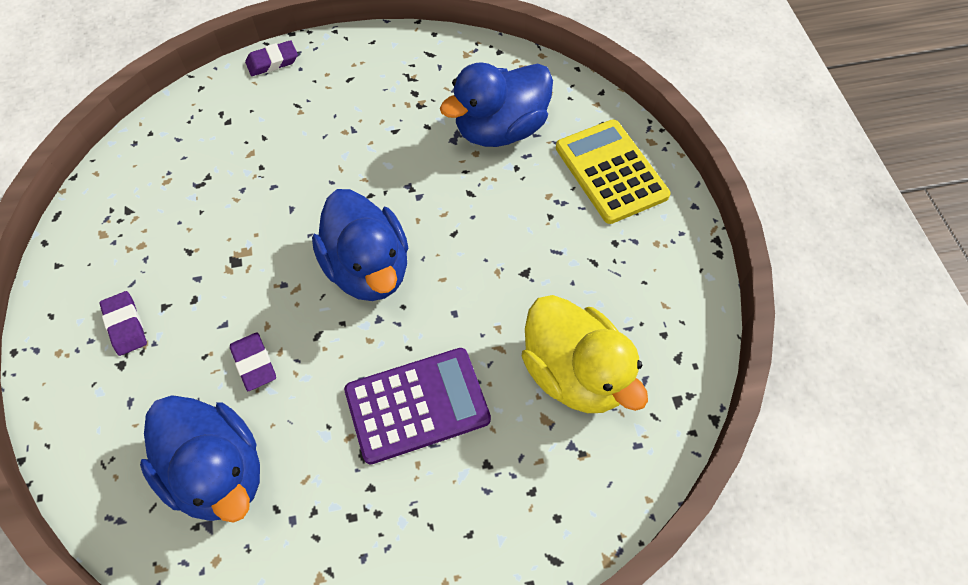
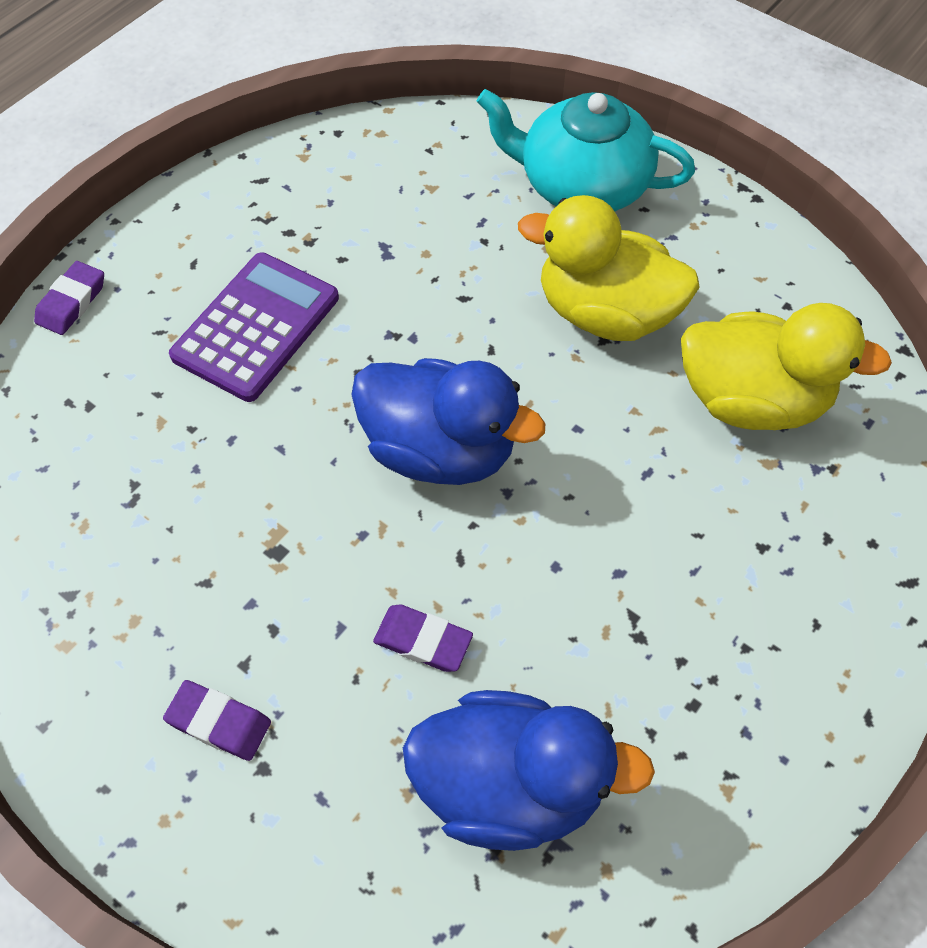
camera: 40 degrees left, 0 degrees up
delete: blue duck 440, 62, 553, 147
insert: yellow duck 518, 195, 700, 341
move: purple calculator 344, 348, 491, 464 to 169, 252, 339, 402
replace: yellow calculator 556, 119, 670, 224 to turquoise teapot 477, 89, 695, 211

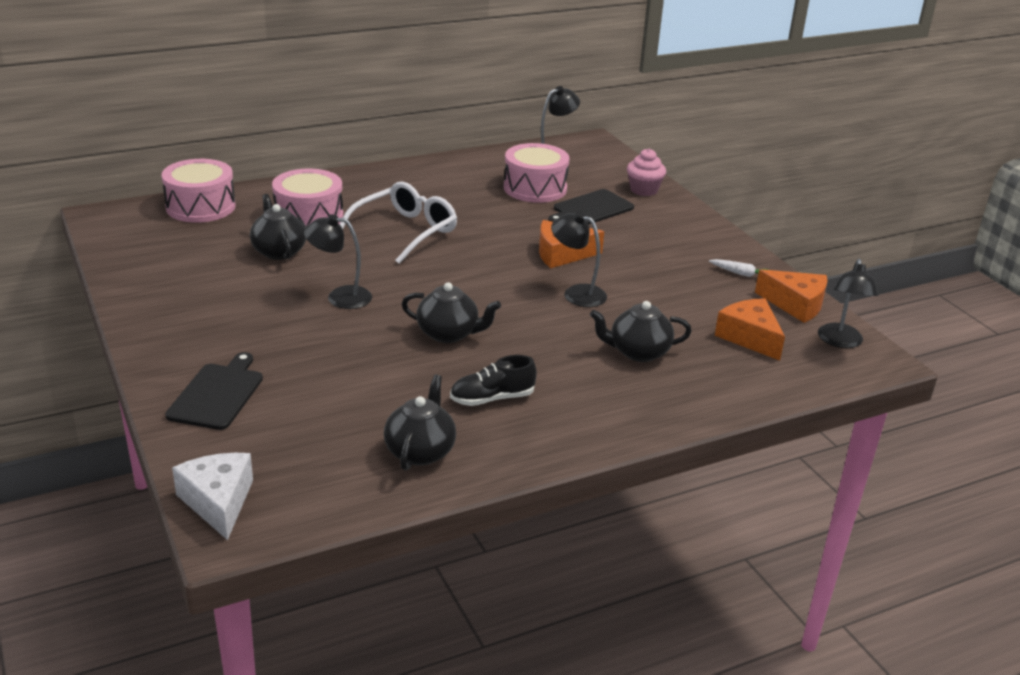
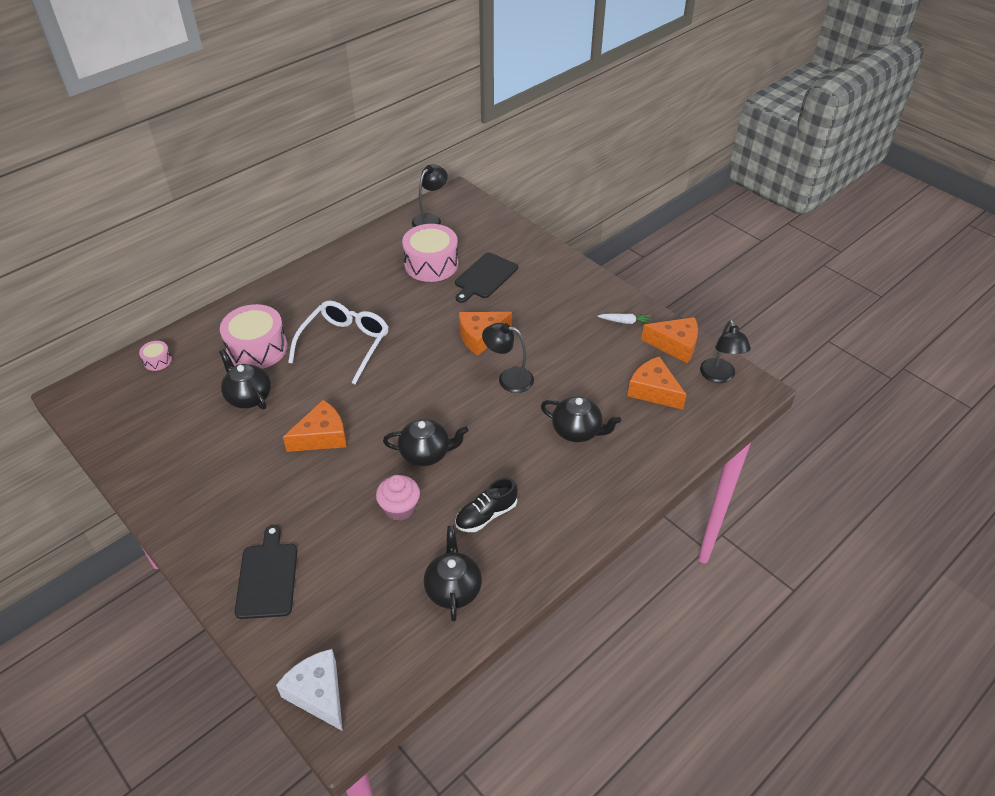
camera: 15 degrees left, 15 degrees up
move: pink cupcake 627, 148, 666, 196 to 376, 475, 420, 521
replace: black lamp 304, 214, 372, 309 to orange cheese 283, 400, 347, 452
rotate: black teapot 590, 301, 692, 362 = 541, 396, 621, 442 135 degrees counterclockwise
resize: pink drum 162, 159, 235, 223 = 139, 341, 172, 371 x0.46

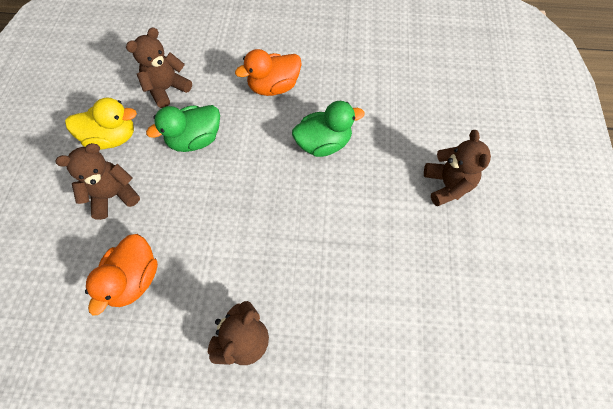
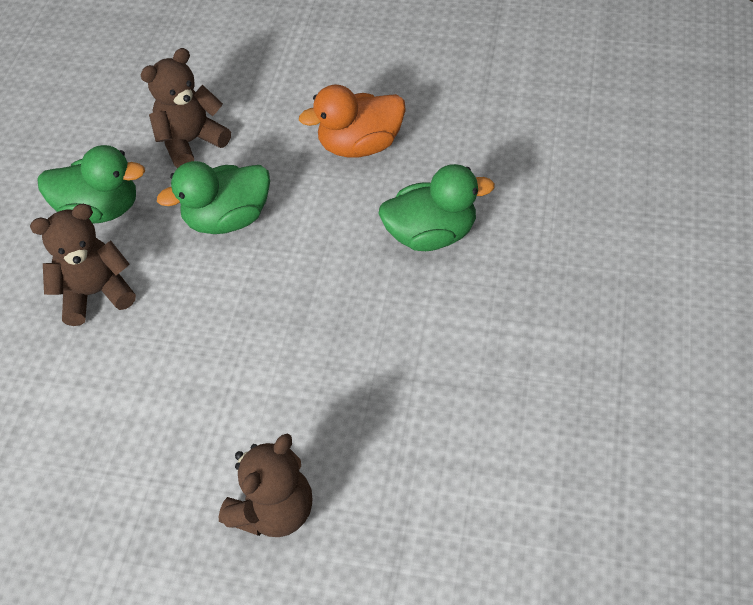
camera: 10 degrees right, 10 degrees down
delete: orange duck 85, 234, 158, 315; brown teddy bear 424, 130, 491, 206
recolor: yellow duck 65, 97, 137, 150 to green duck 37, 145, 145, 224

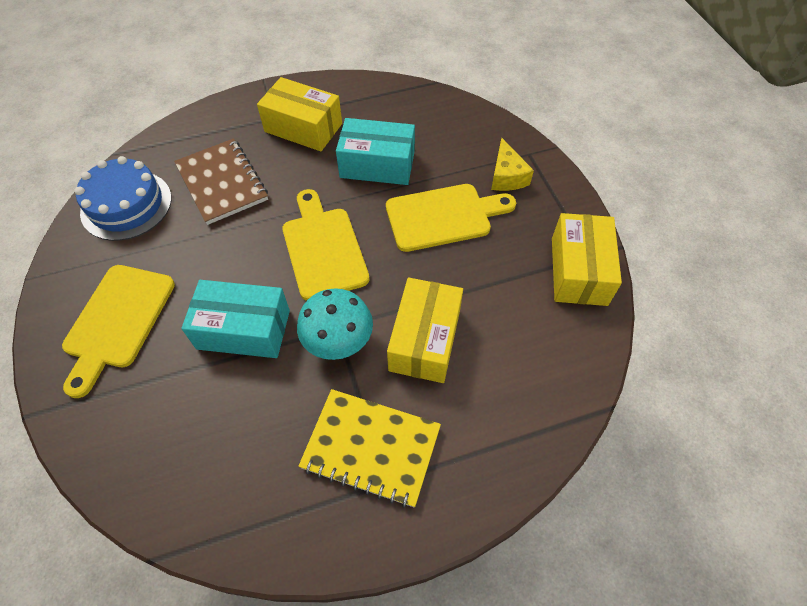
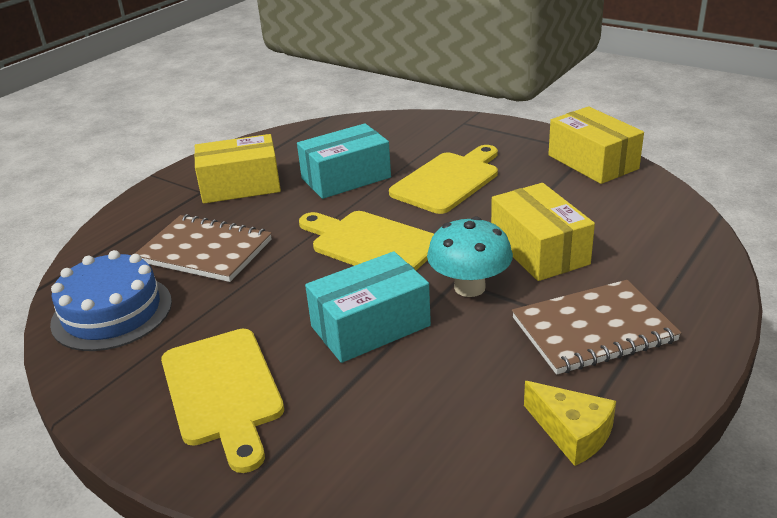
camera: 35 degrees left, 25 degrees down
move: yellow cheese 491, 138, 534, 191 to 524, 381, 616, 466
recolor: yellow notebook 298, 389, 441, 508 to brown notebook 512, 280, 681, 375

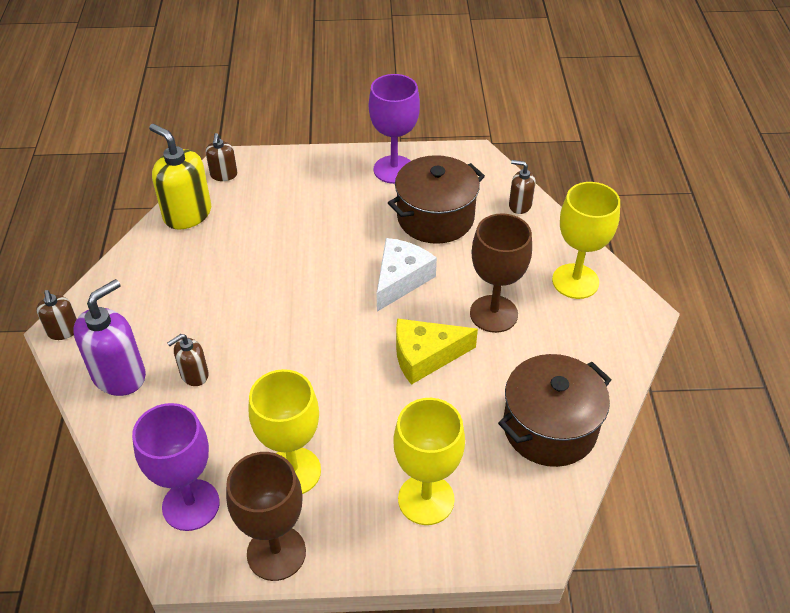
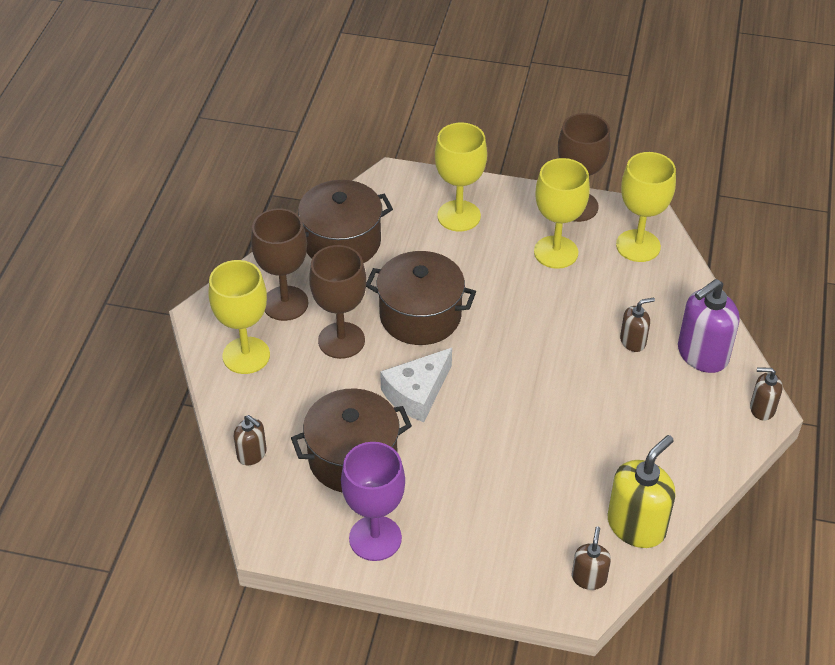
camera: 165 degrees left, 0 degrees up
insert: brown goblet 251, 208, 308, 321
replace: yellow cheese 396, 318, 478, 385 to brown pot 366, 251, 476, 345
recolor: purple goblet 132, 403, 220, 531 to yellow goblet 616, 152, 676, 262
rotate: brown soap dispenser 36, 290, 77, 340 = 750, 367, 783, 420 75 degrees counterclockwise; yellow soap dispenser 149, 124, 211, 230 = 608, 435, 676, 548 105 degrees counterclockwise

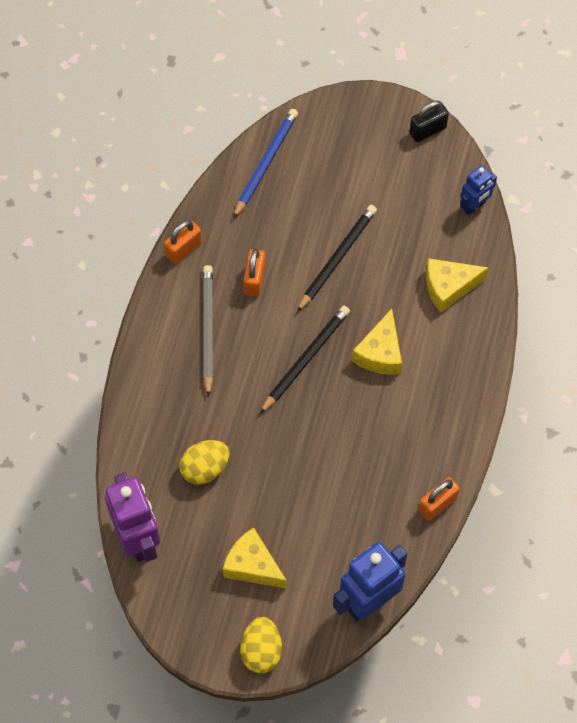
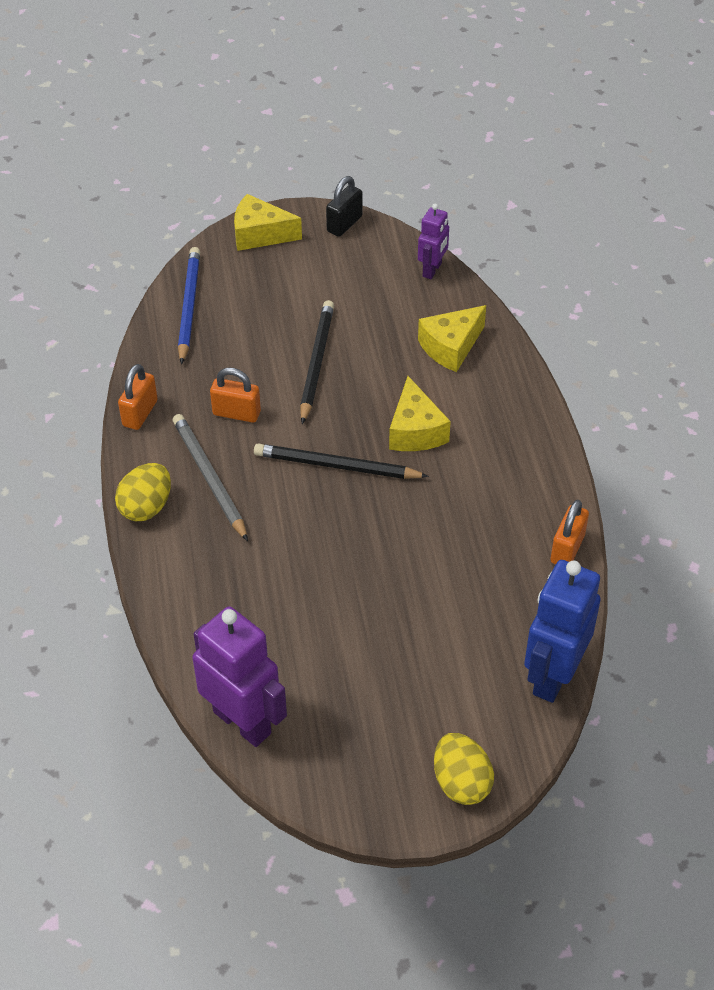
camera: 25 degrees left, 15 degrees down
move: yellow egg 179, 440, 229, 485 to 115, 463, 171, 521; yellow cheese 223, 527, 287, 589 to 234, 194, 302, 251
recolor: blue robot 460, 165, 497, 215 to purple robot 418, 204, 449, 279
rotate: orange padlock 243, 248, 266, 297 = 210, 368, 261, 423 60 degrees counterclockwise; black pencil 260, 306, 350, 414 = 254, 444, 429, 479 90 degrees counterclockwise

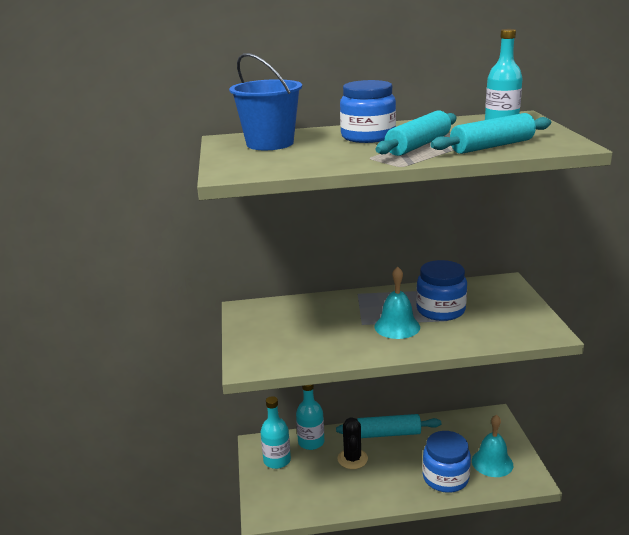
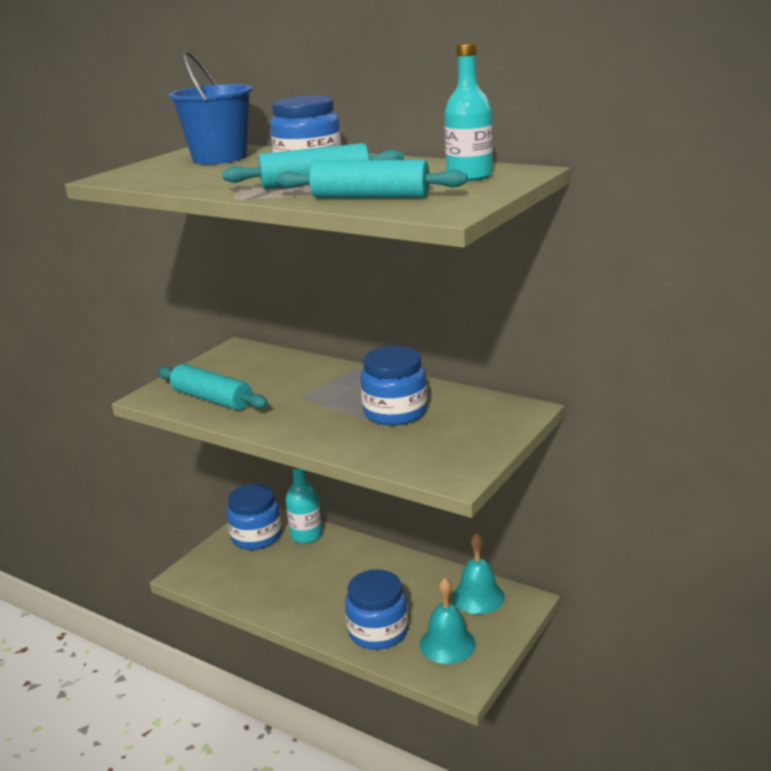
camera: 40 degrees right, 0 degrees up
delete: black cactus 338, 417, 368, 469
move: turquoise rolling pin 336, 414, 441, 438 to 157, 364, 268, 410; turquoise bell 374, 267, 420, 339 to 452, 533, 505, 614
replace: turquoise bottle 261, 396, 291, 469 to blue jar 227, 484, 282, 550

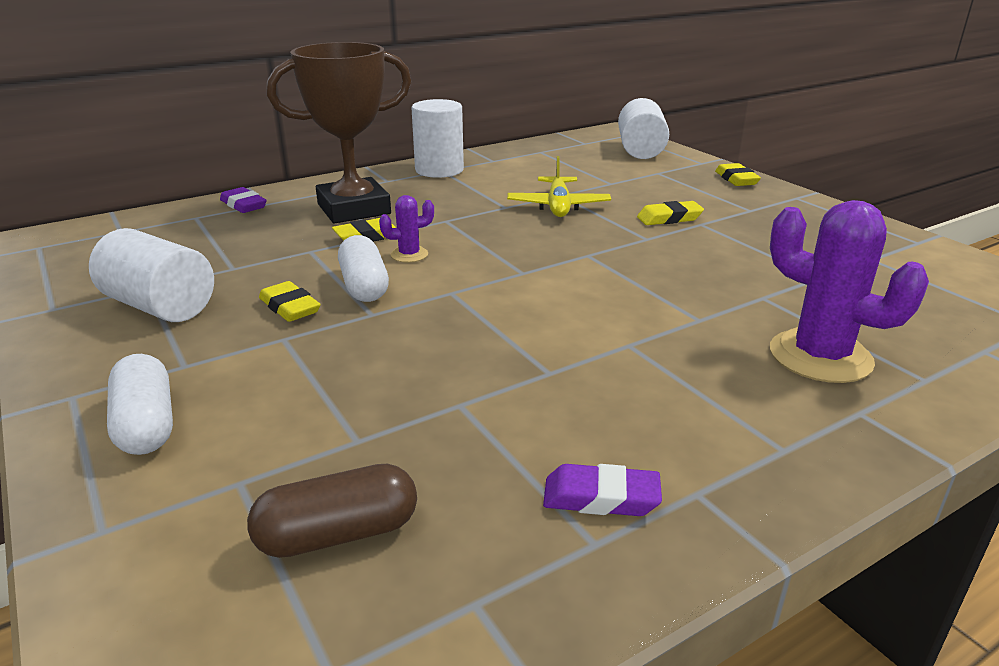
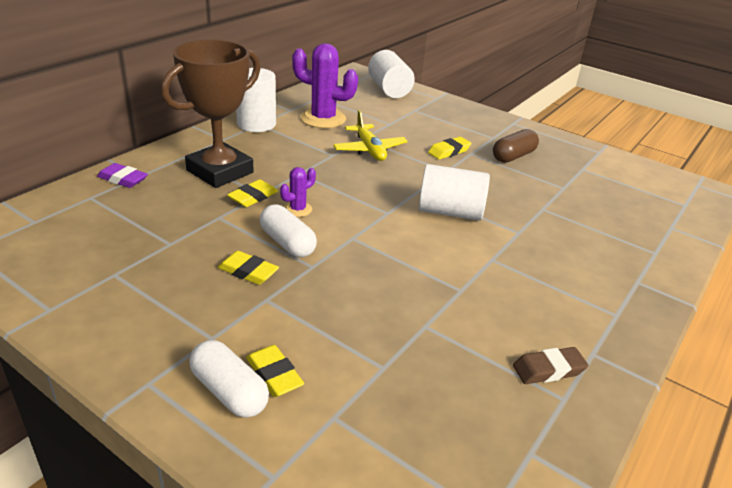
camera: 25 degrees left, 5 degrees up
move: white cylinder 89, 228, 214, 322 to 419, 164, 490, 221; brown capsule 247, 464, 417, 558 to 493, 129, 539, 163; yellow eraser 715, 163, 761, 186 to 246, 345, 304, 397; purple cactus 770, 200, 929, 383 to 292, 43, 358, 128
recolor: purple eraser 543, 464, 662, 516 to brown eraser 513, 347, 588, 384

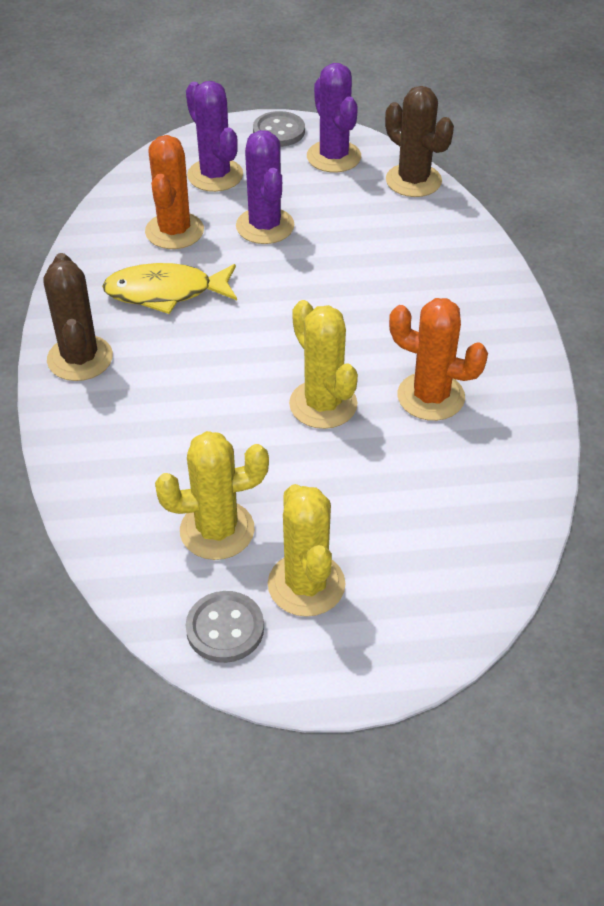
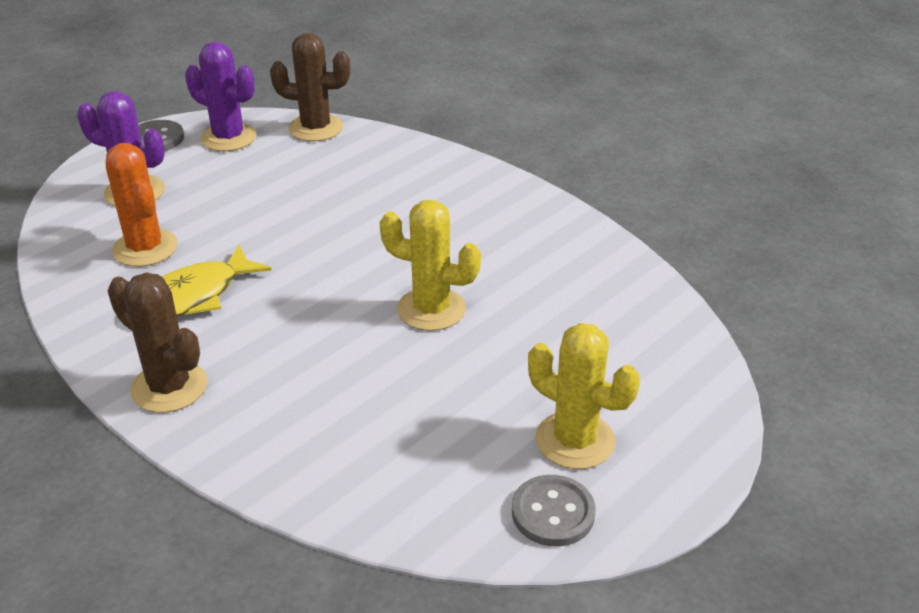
camera: 40 degrees left, 10 degrees down
delete: yellow cactus 155, 431, 269, 560; purple cactus 236, 130, 294, 244; orange cactus 389, 298, 488, 421

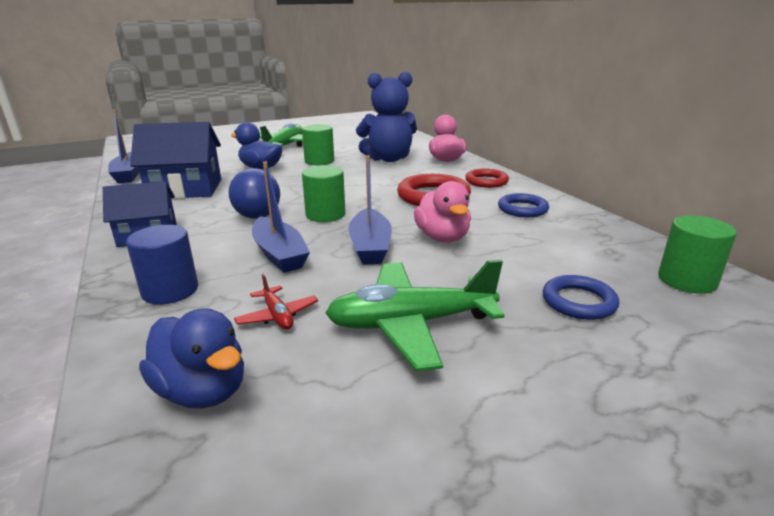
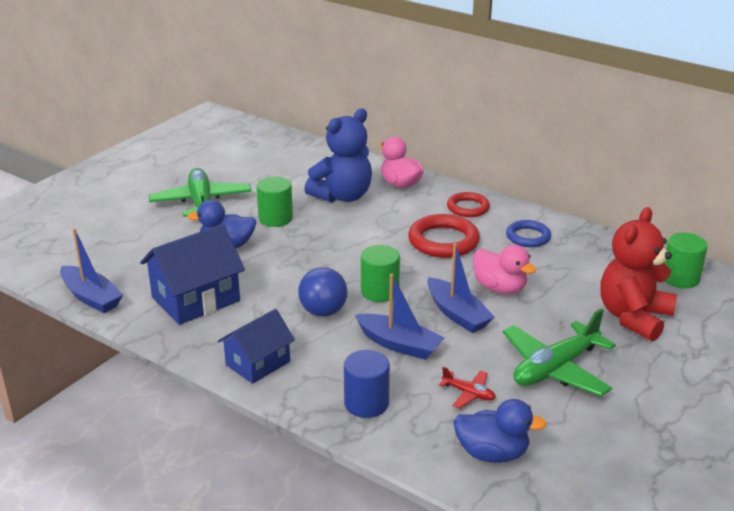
camera: 30 degrees left, 5 degrees up
replace: blue ring 543, 275, 619, 320 to red teddy bear 600, 207, 677, 341

